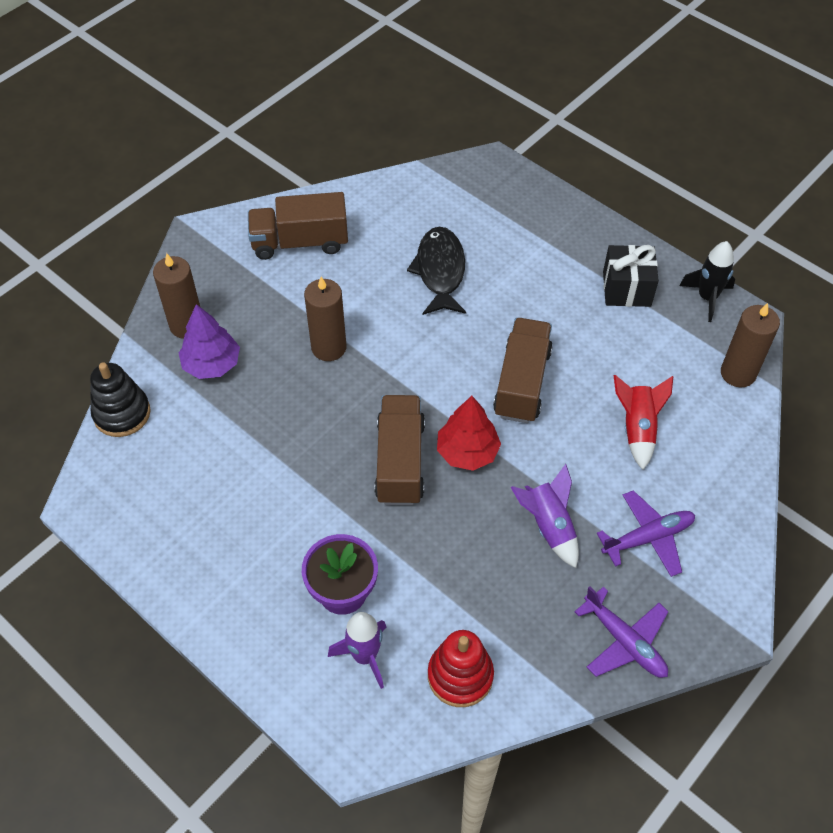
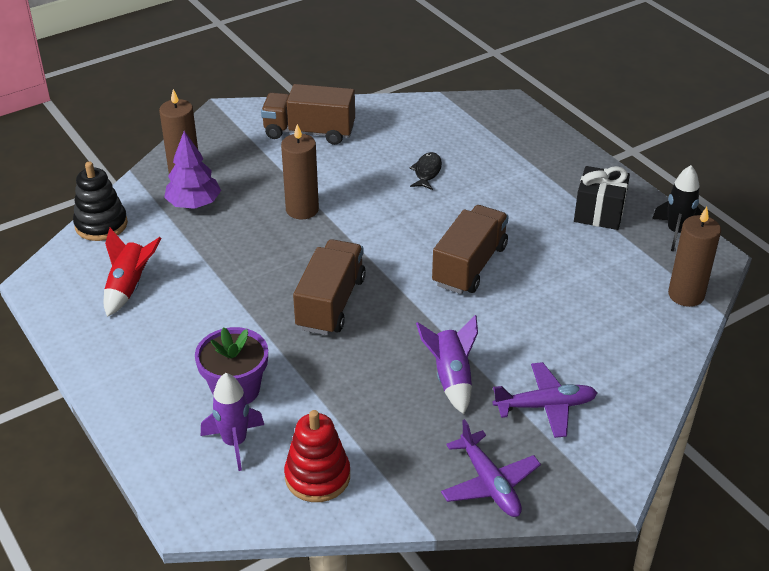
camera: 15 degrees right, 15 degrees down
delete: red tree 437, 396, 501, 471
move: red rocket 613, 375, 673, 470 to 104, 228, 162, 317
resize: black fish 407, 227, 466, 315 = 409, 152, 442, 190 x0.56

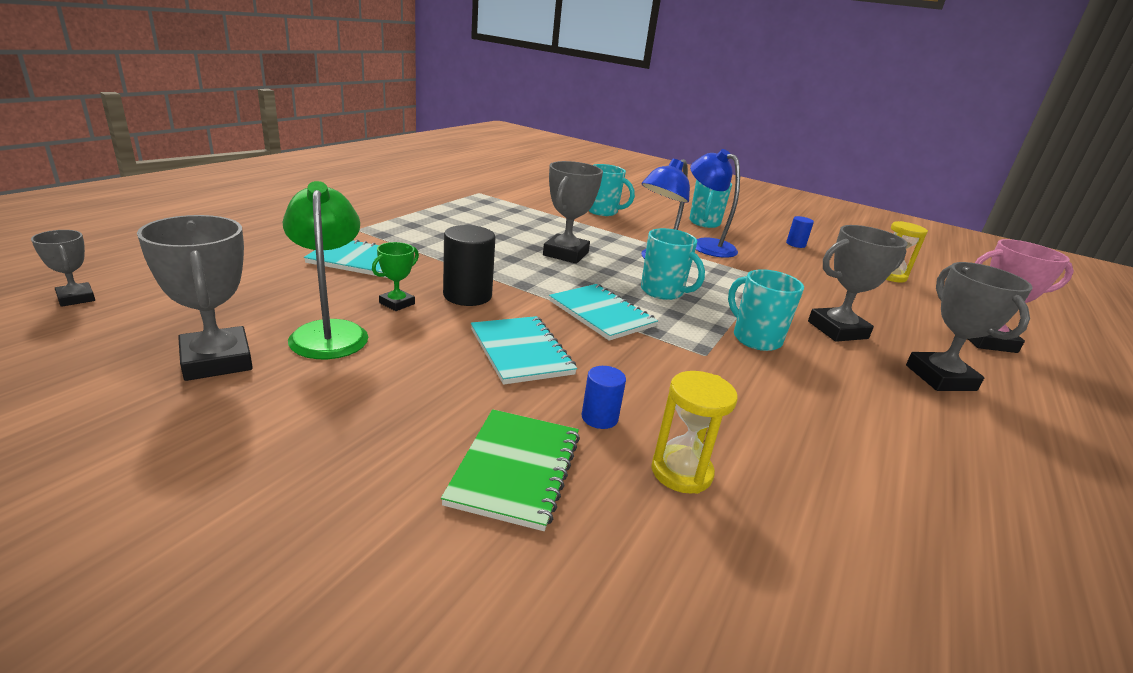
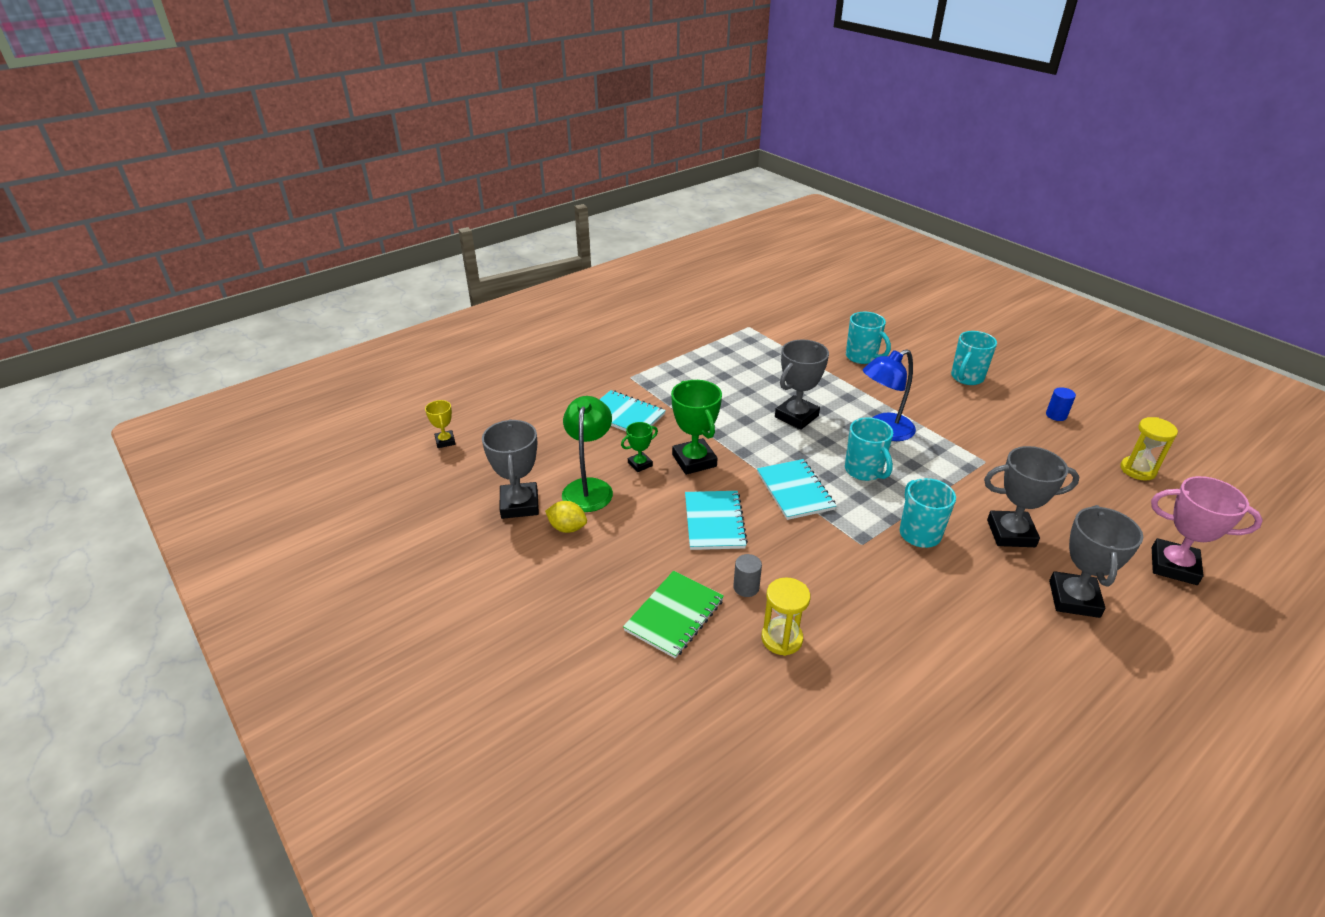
camera: 25 degrees right, 10 degrees up
delete: blue lamp 690, 149, 740, 258
insert: yellow lemon 545, 501, 587, 533
replace: black cylinder 443, 225, 495, 306 to green trophy 671, 380, 722, 475
recolor: grey trophy 31, 230, 95, 307 to yellow trophy 425, 400, 456, 448; blue cylinder 582, 366, 626, 429 to grey cylinder 733, 554, 762, 597

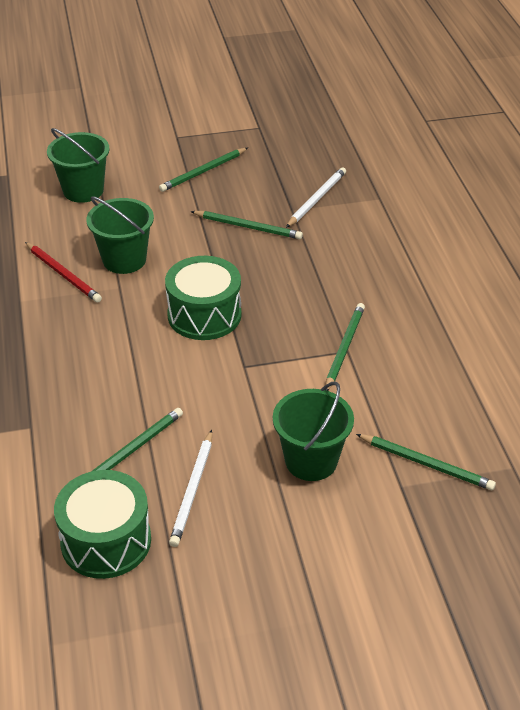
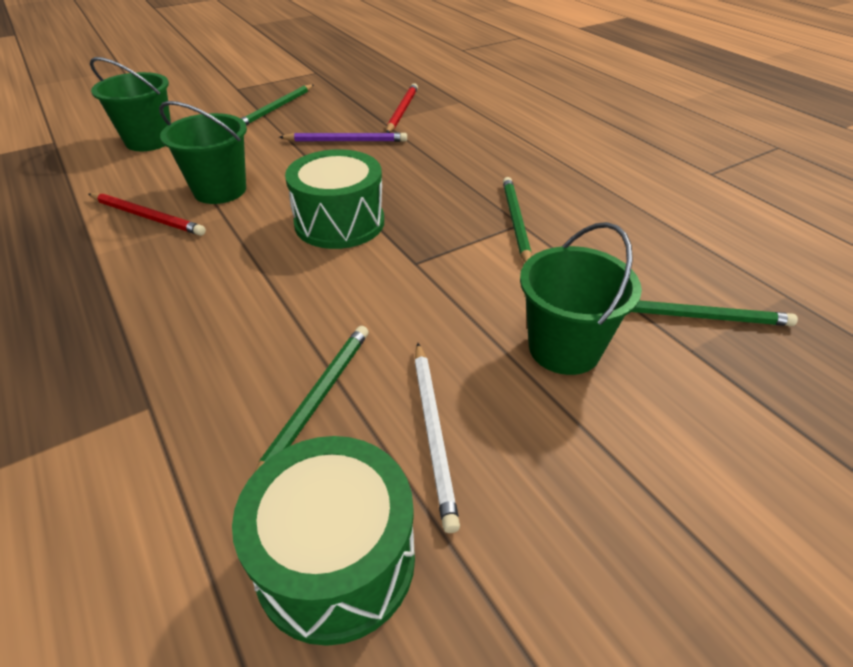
camera: 20 degrees left, 0 degrees up
recolor: green pencil 190, 211, 303, 239 to purple pencil 279, 132, 407, 142; white pencil 286, 167, 346, 228 to red pencil 386, 83, 418, 133

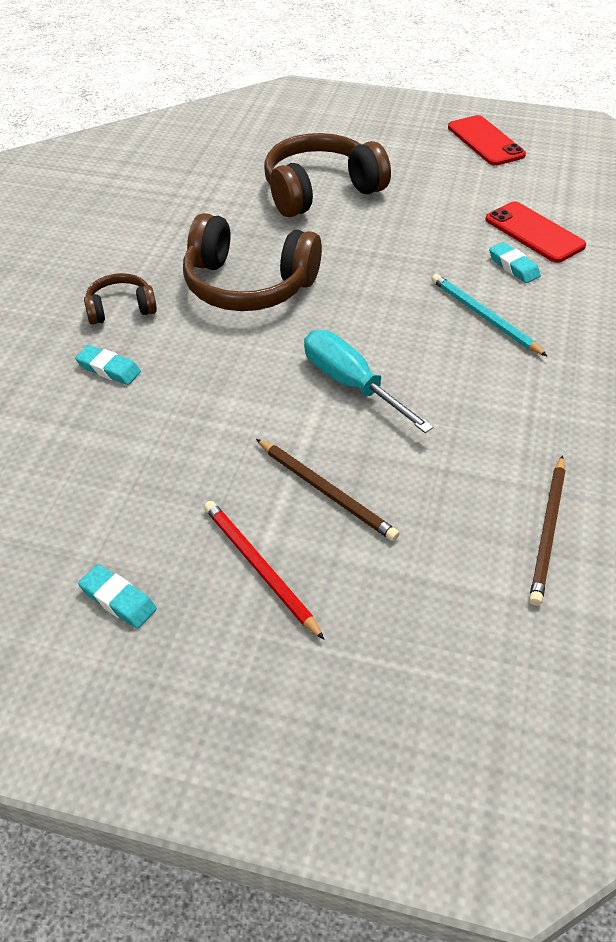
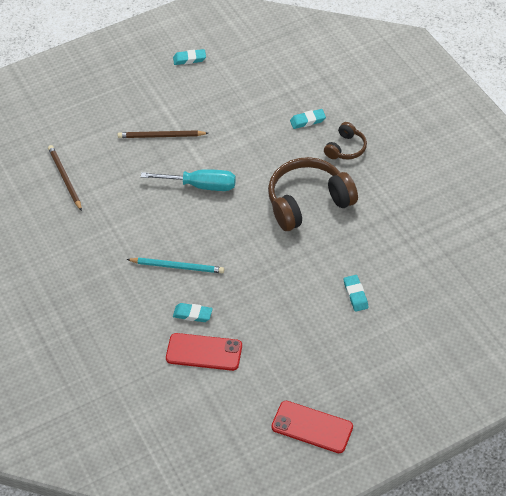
camera: 140 degrees right, 5 degrees up
delete: red pencil 204, 501, 325, 640
replace: brown headphones 264, 133, 391, 217 to turquoise eraser 344, 275, 368, 312

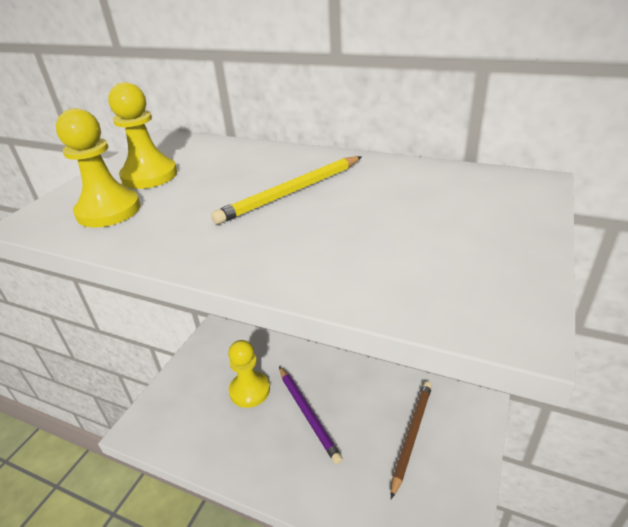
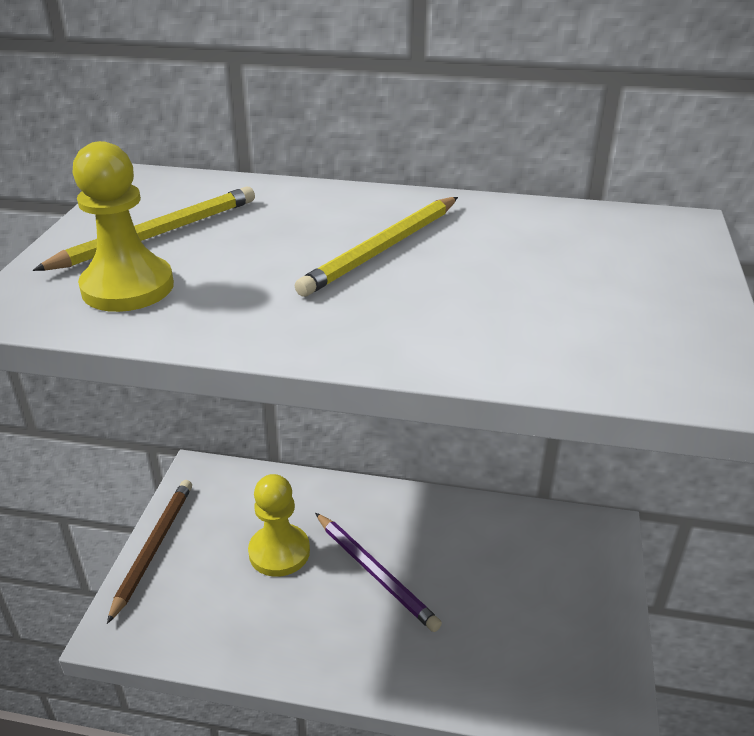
camera: 15 degrees left, 0 degrees up
move: brown pencil 391, 381, 432, 499 to 107, 480, 192, 624
replace: yellow pawn 108, 82, 177, 189 to yellow pencil 32, 187, 255, 271

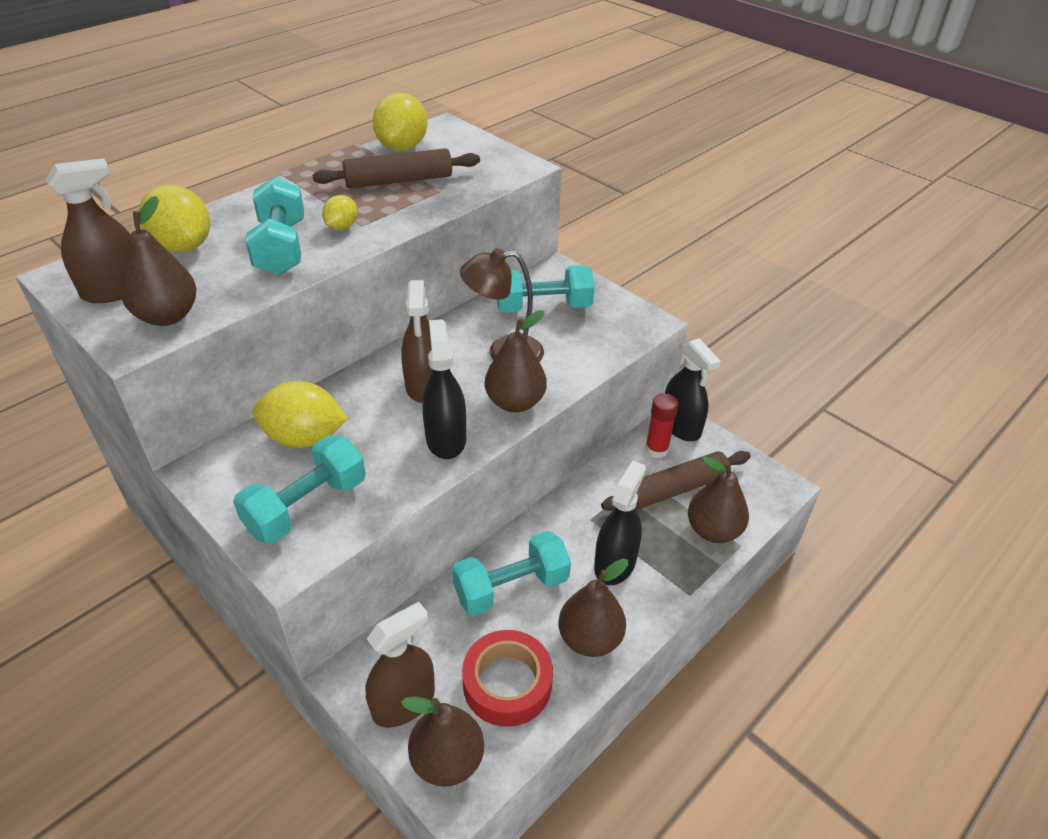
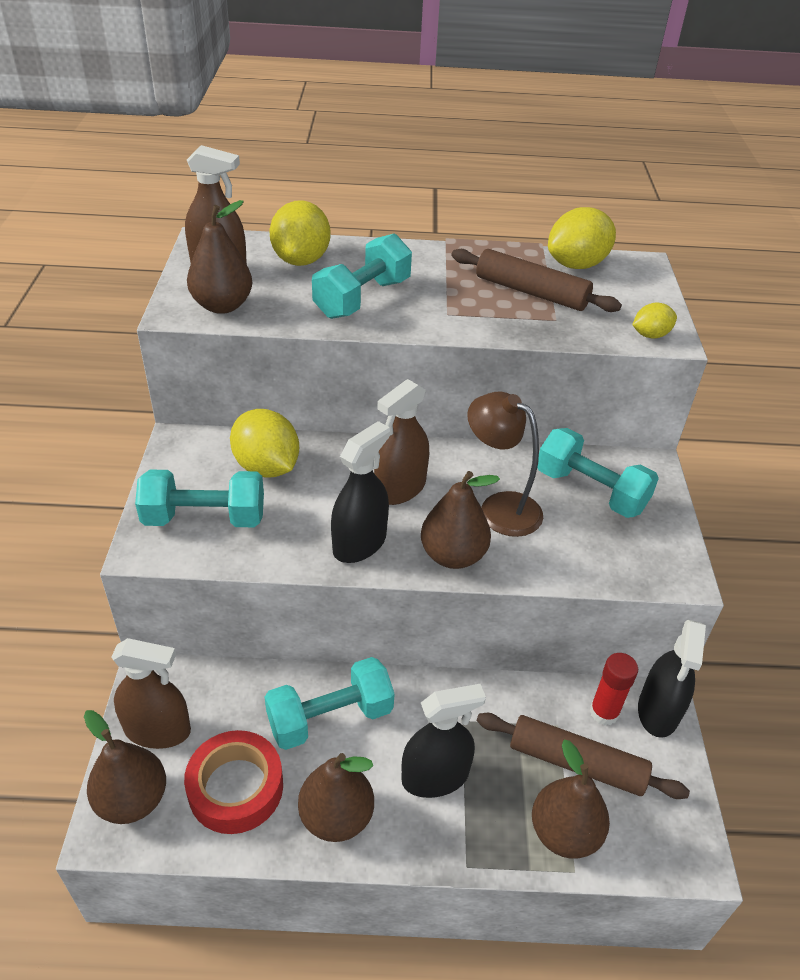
camera: 45 degrees right, 0 degrees up
move: yellow lemon 322, 195, 358, 230 to 632, 302, 677, 339
rotate: turquoise dumbbell 452, 530, 571, 616 = 265, 657, 395, 750 45 degrees counterclockwise

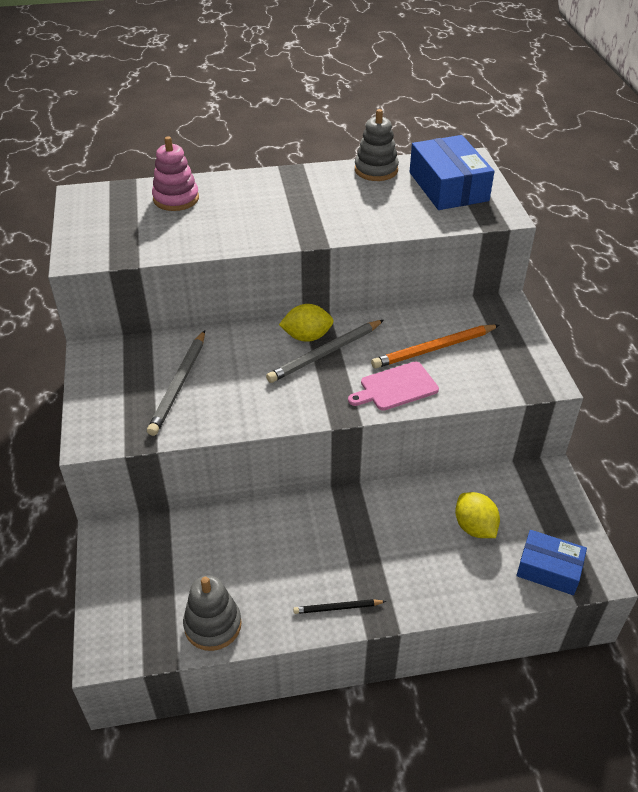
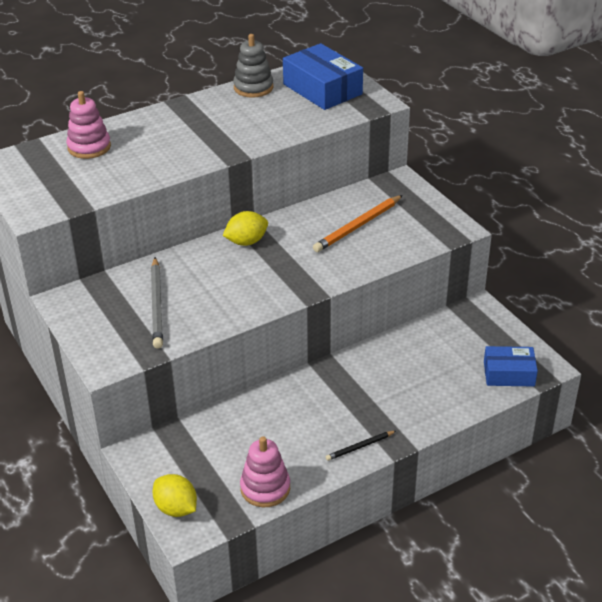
camera: 20 degrees left, 5 degrees down
delete: grey pencil 266, 320, 384, 383; pink cutting board 348, 361, 439, 411
move: yellow lemon 455, 492, 500, 538 to 153, 474, 197, 517
recolor: grey stacking toy 183, 576, 242, 651 to pink stacking toy 240, 436, 290, 507

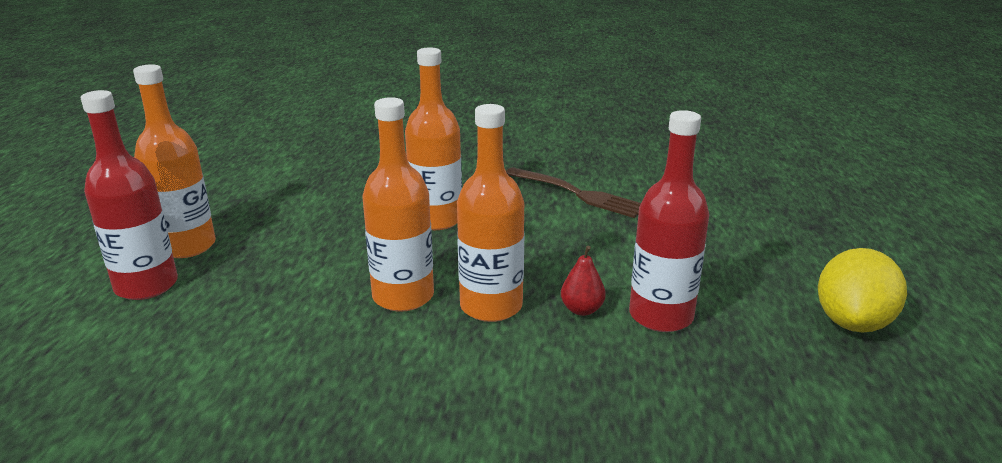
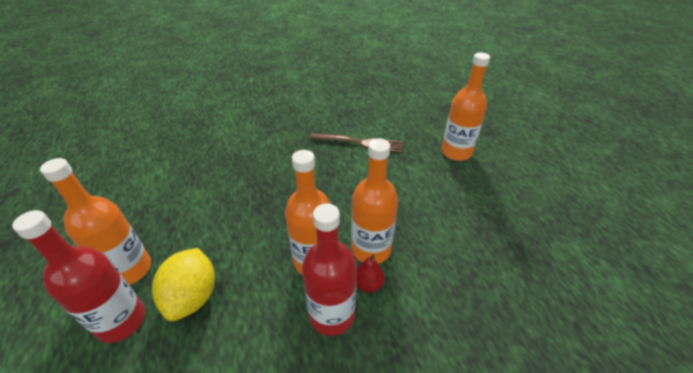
camera: 25 degrees left, 15 degrees up
move: orange bottle 405, 47, 462, 230 to 442, 53, 490, 161; red pear 561, 246, 606, 316 to 356, 254, 385, 293; red bottle 629, 110, 709, 332 to 302, 203, 357, 336; yellow lemon 818, 248, 907, 333 to 152, 248, 215, 321

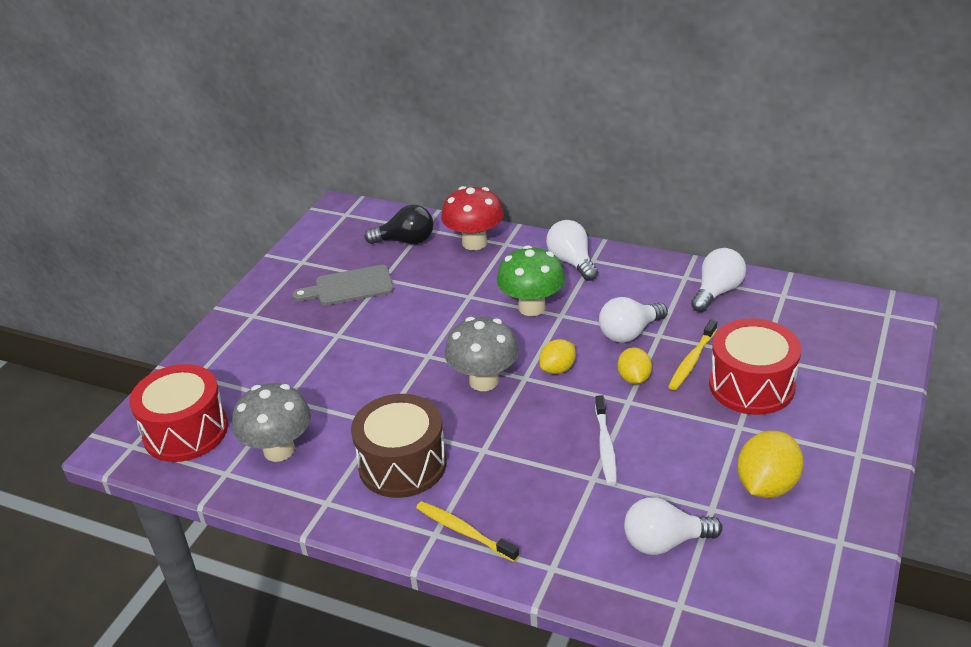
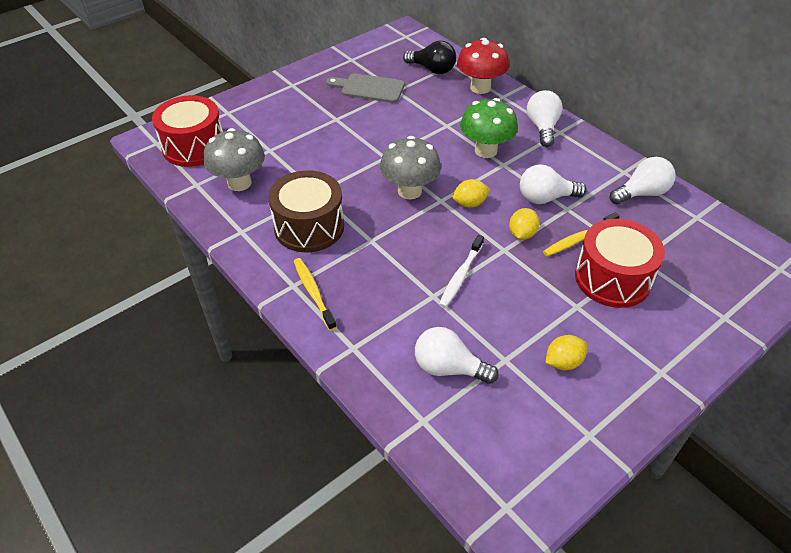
camera: 25 degrees right, 10 degrees up
resize: yellow lemon 737, 431, 804, 498 = 545, 335, 587, 370 x0.62

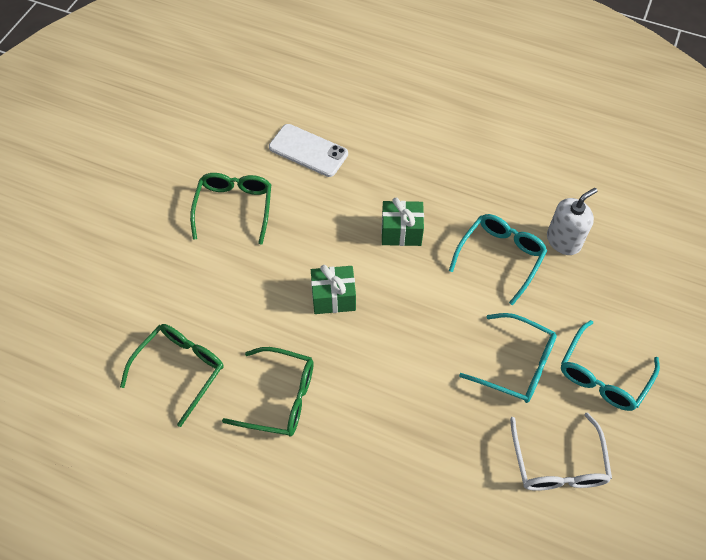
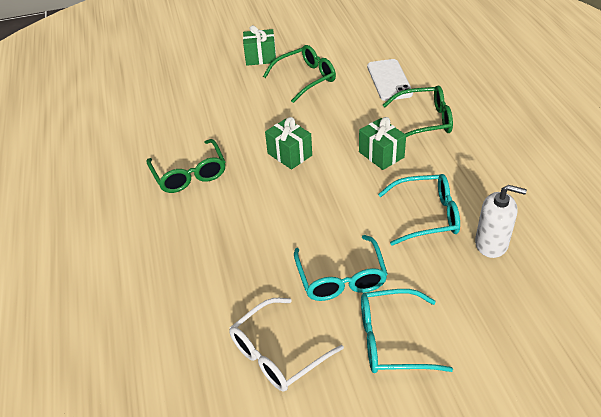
camera: 55 degrees right, 15 degrees down
insert: green gift 243, 25, 276, 66
move: green glasses 120, 324, 224, 427 to 383, 85, 453, 137

